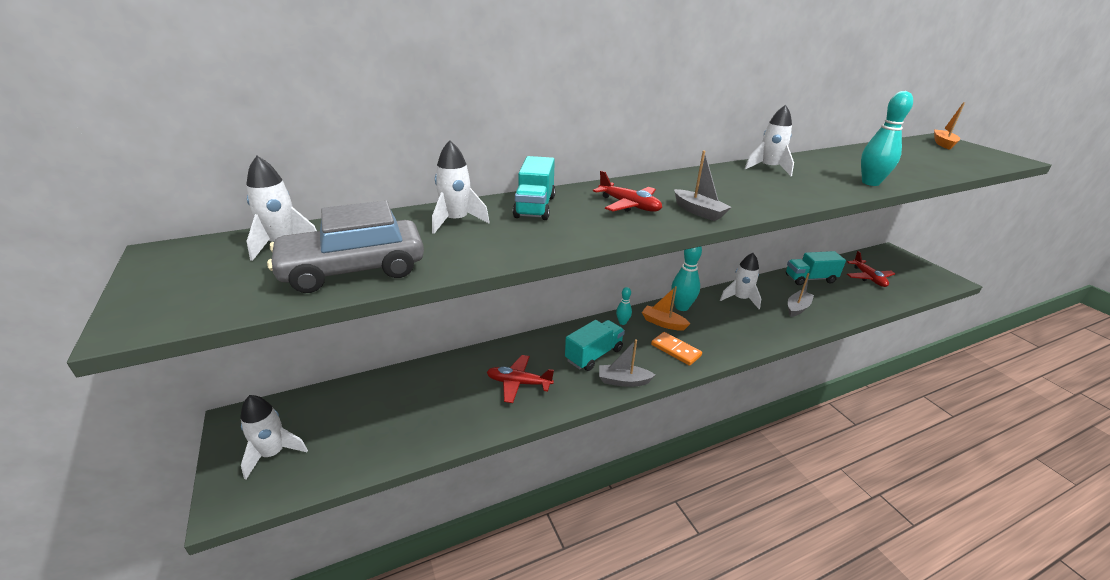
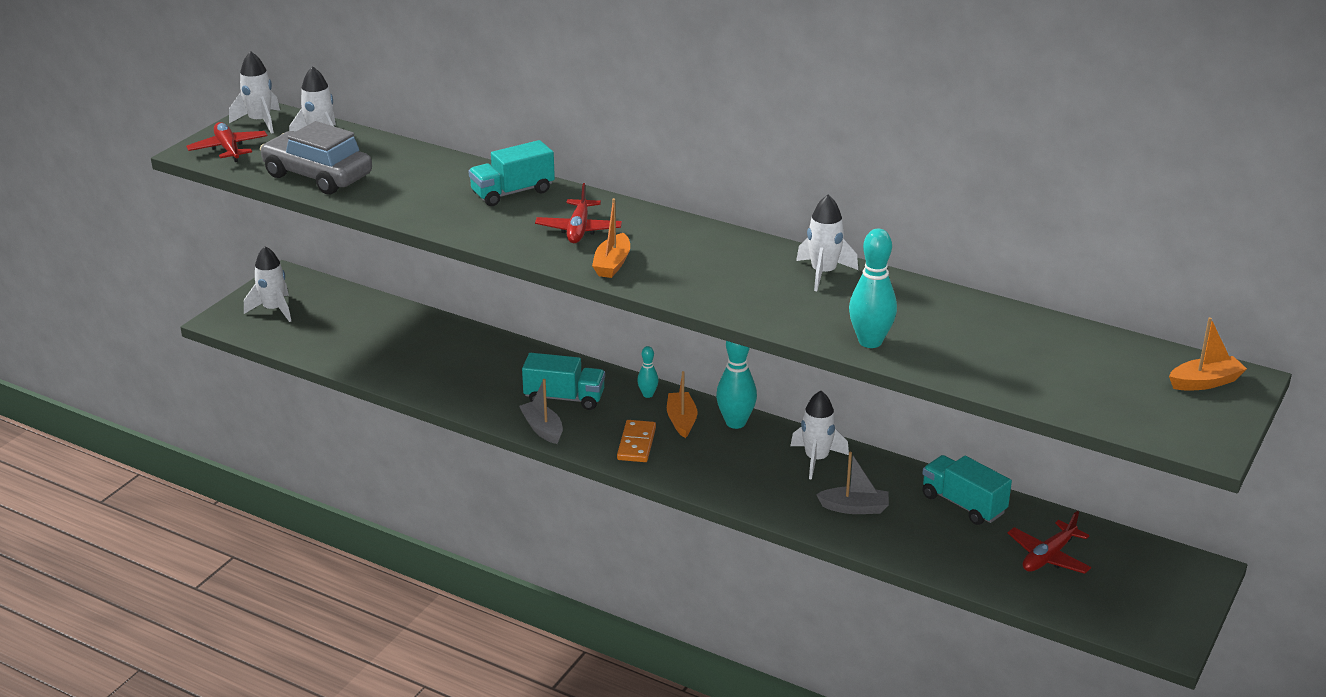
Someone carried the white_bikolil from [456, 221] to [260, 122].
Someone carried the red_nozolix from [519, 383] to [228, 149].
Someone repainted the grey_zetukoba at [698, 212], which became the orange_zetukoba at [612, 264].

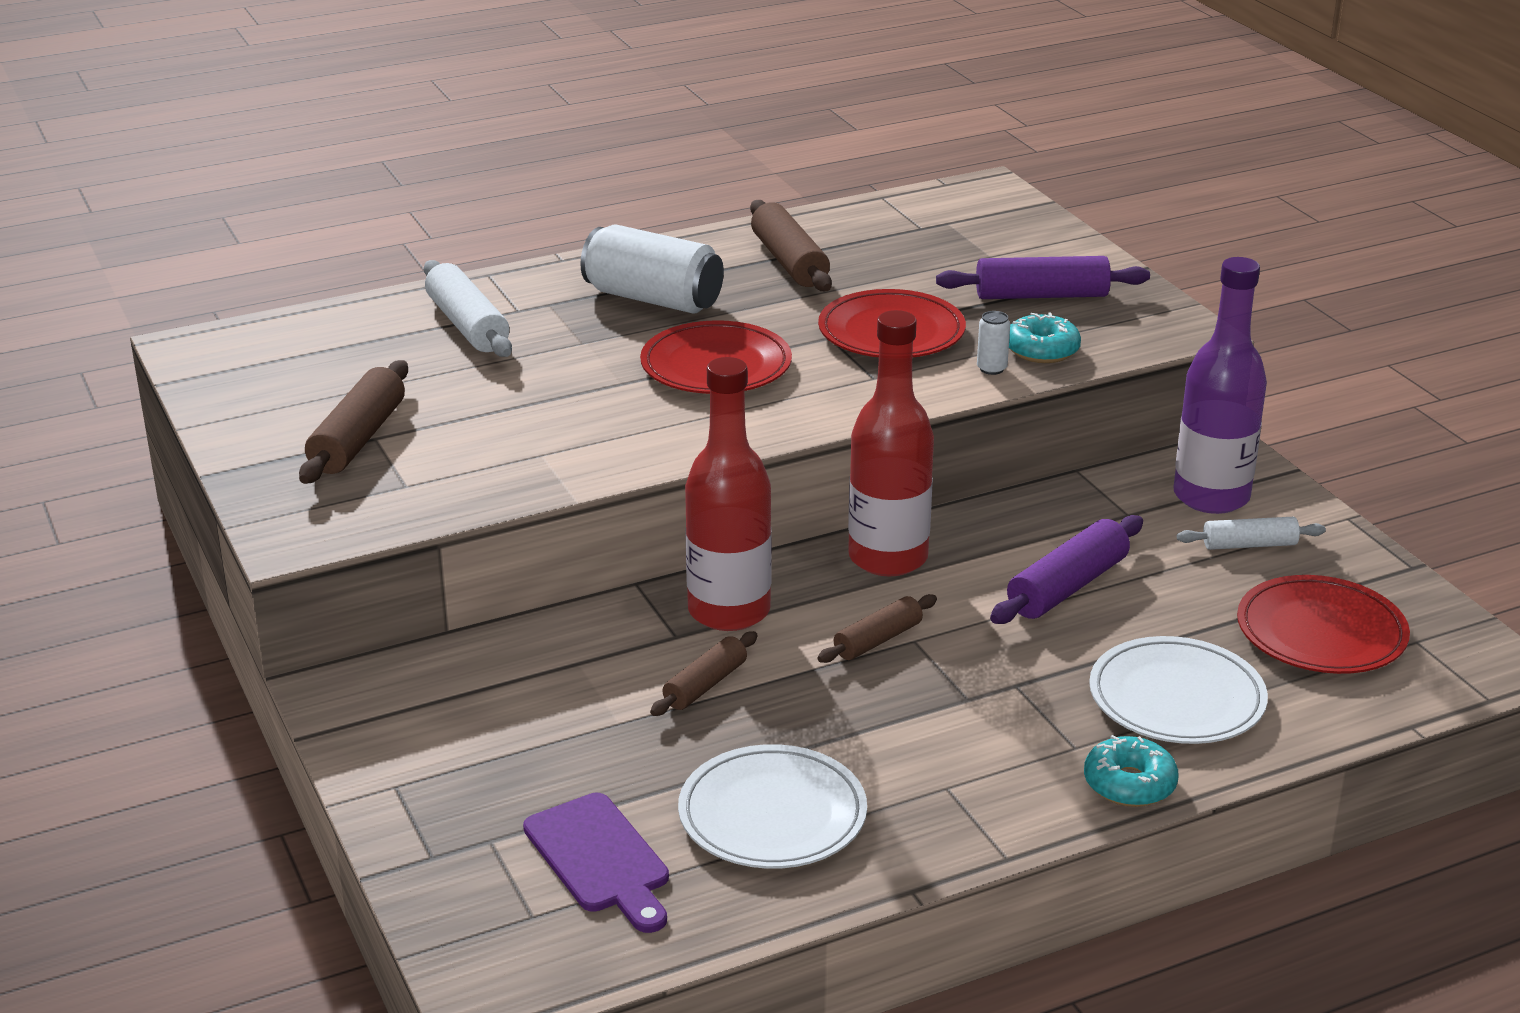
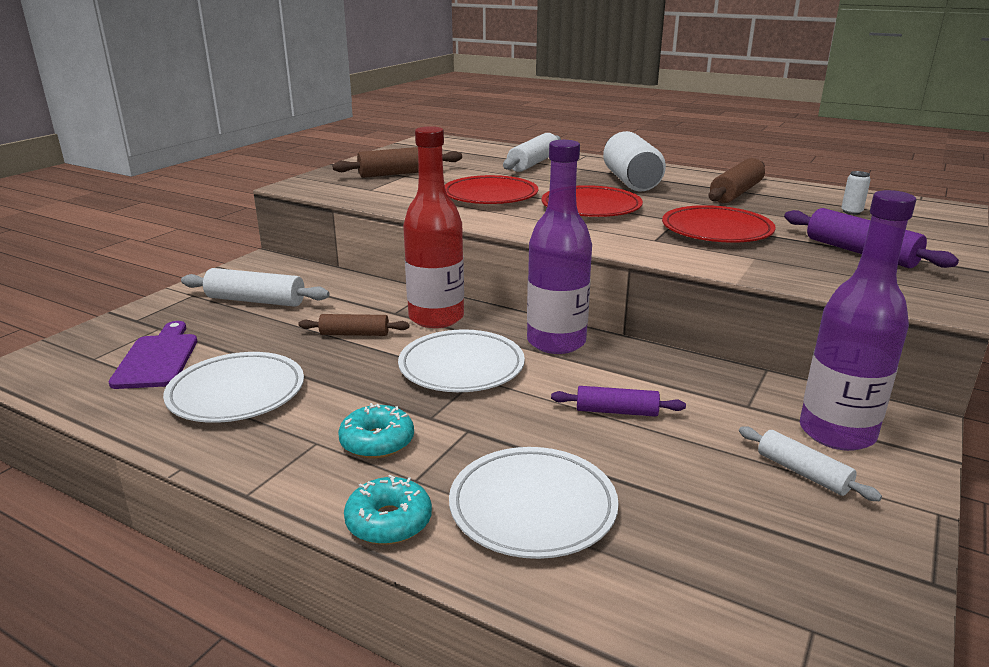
Someone rotated the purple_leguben at [599, 859] by 150 degrees clockwise.
Someone swapped the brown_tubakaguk at [878, 640] for the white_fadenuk at [461, 367].
Someone repainted the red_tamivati at [888, 558], which became the purple_tamivati at [556, 342].
Someone carried the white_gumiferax from [991, 369] to [851, 212].
Someone scaled the purple_tubakaguk at [1067, 587] by 0.64.
Someone carried the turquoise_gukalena from [1042, 350] to [377, 442].
Someone carried the red_fadenuk from [1321, 633] to [490, 196].
Someone put down the white_tubakaguk at [256, 301].

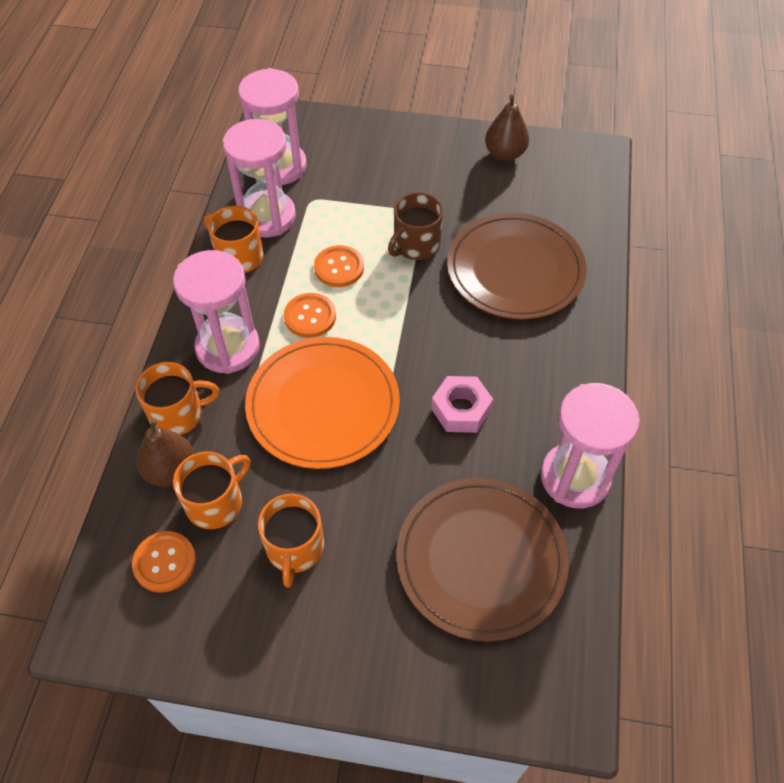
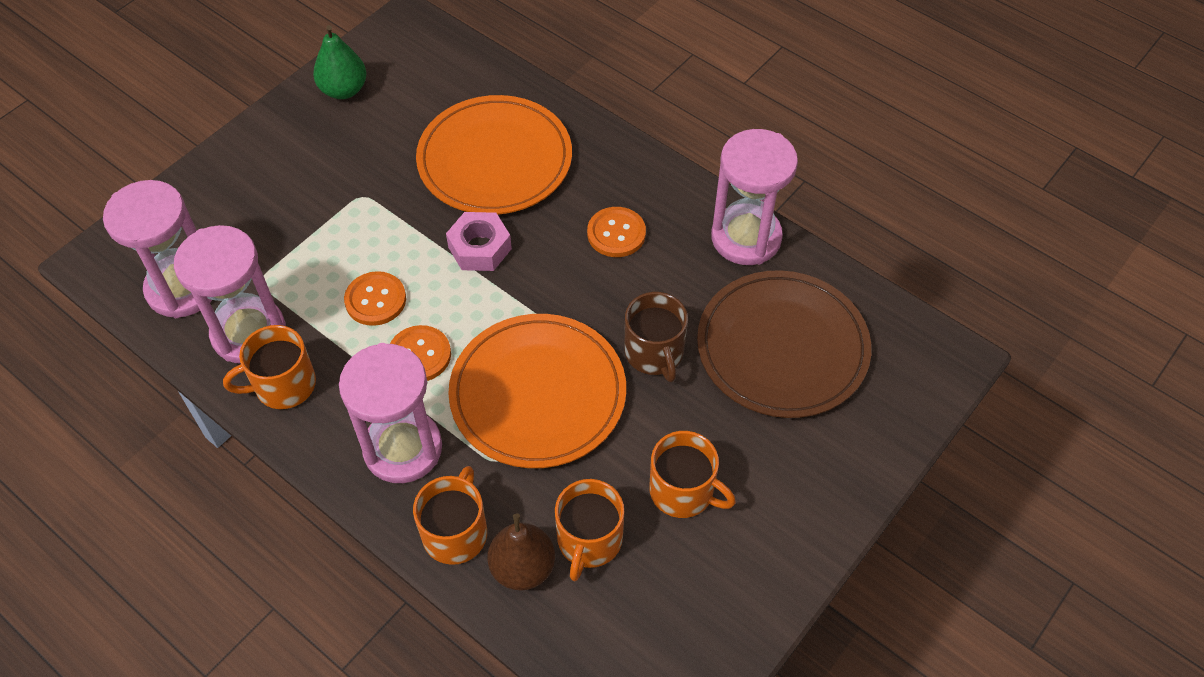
Someone carried the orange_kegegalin from [165, 562] to [616, 233].
Someone rotated the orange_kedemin at [216, 503] by 150 degrees counterclockwise.
Someone carried the brown_kedemin from [416, 245] to [654, 353].
Someone carried the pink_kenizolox from [461, 409] to [480, 248].
Someone repainted the brown_fadenuk at [515, 270], which became the orange_fadenuk at [495, 159].
Someone repainted the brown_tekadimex at [504, 154], which became the green_tekadimex at [344, 90].

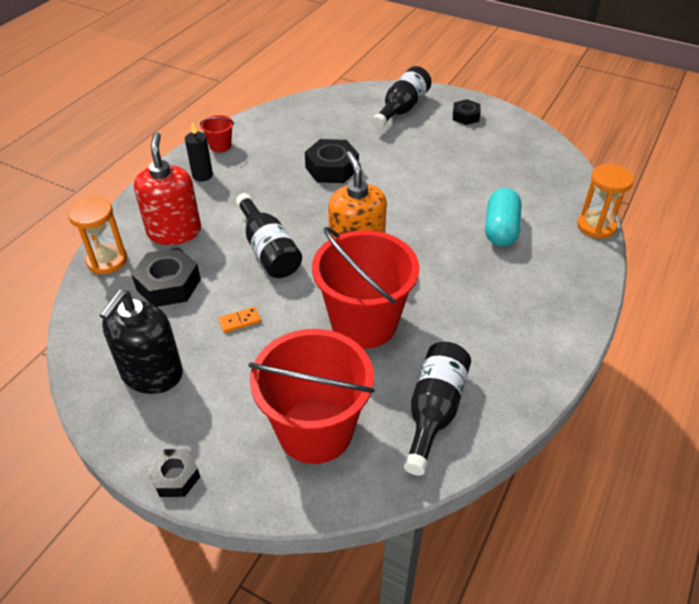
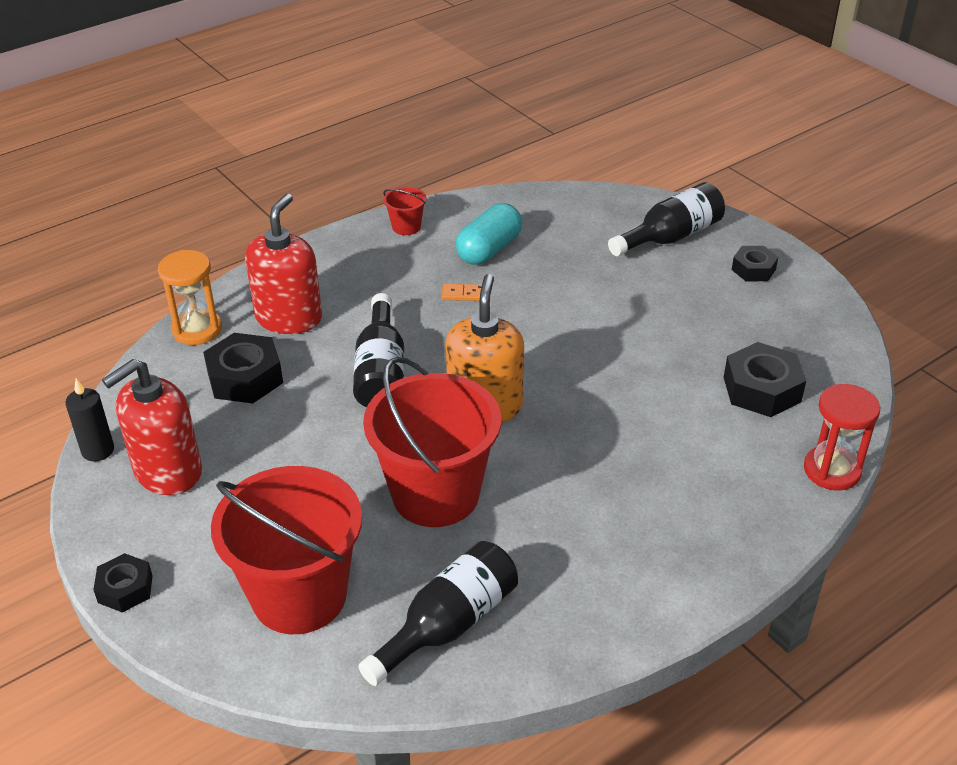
Someone repainted the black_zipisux at [152, 374], which became the red_zipisux at [167, 471].
Someone carried the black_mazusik from [202, 175] to [98, 450].
Someone carried the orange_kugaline from [239, 321] to [463, 294].
Someone carried the black_kenizolox from [332, 168] to [762, 389].
Someone carried the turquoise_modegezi from [500, 229] to [489, 250].
Someone repainted the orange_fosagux at [596, 226], which became the red_fosagux at [832, 470].

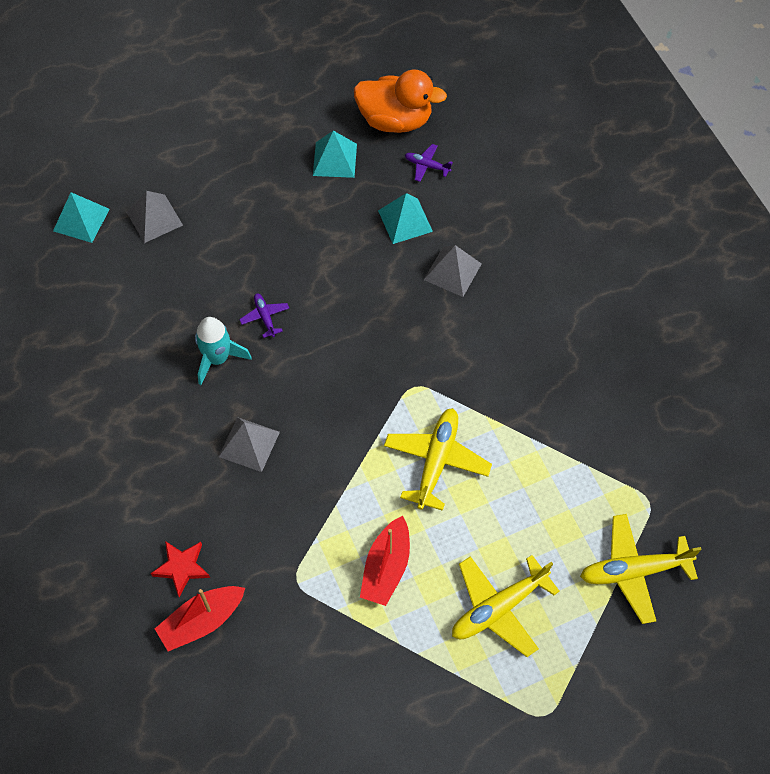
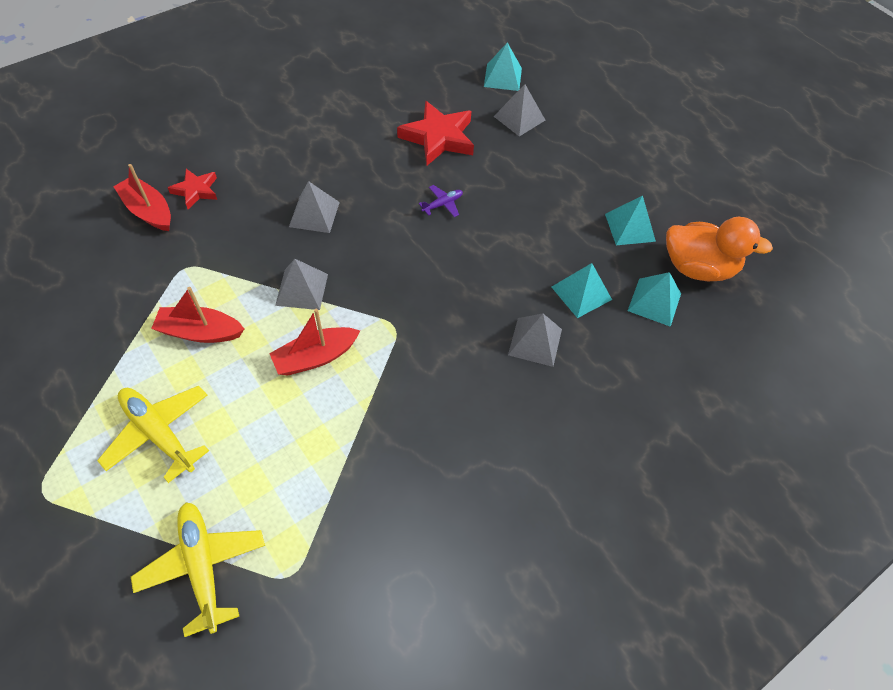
Someone took away the turquoise_bikolil at [218, 358].
Someone rotated the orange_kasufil at [395, 120] by 75 degrees counterclockwise.
Someone swapped the yellow_nozolix at [436, 461] for the red_zetukoba at [315, 357].
Someone swapped the purple_nozolix at [426, 166] for the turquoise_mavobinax at [654, 302].
Someone put down the grey_mavobinax at [301, 289].
Someone put down the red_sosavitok at [438, 137].

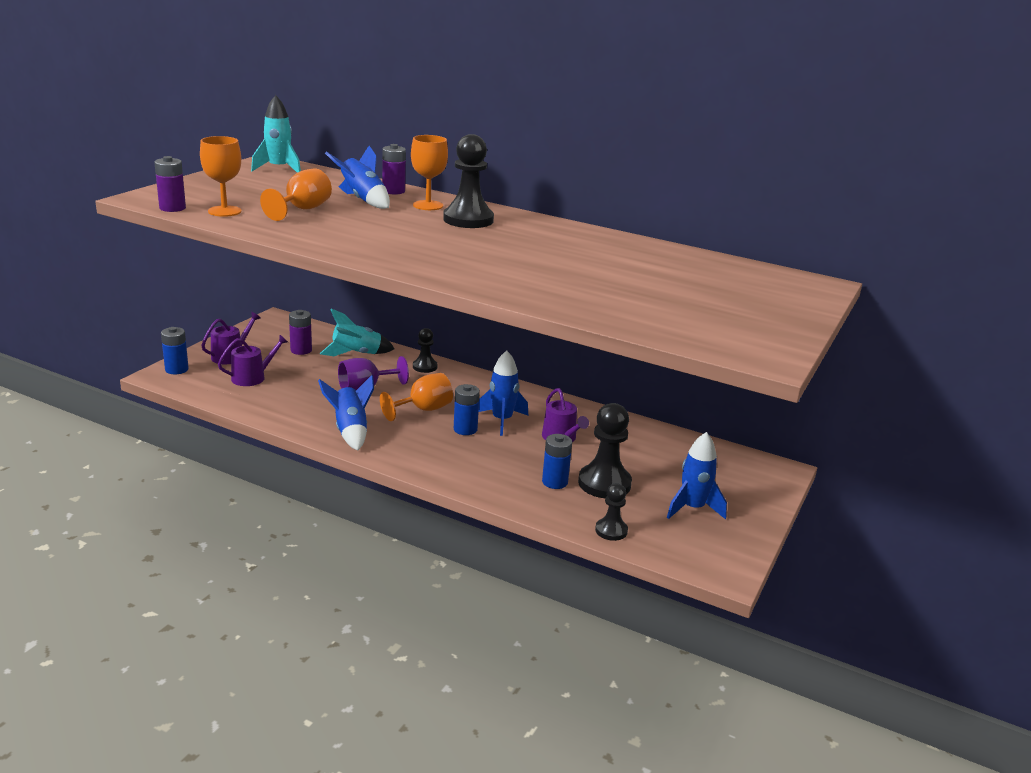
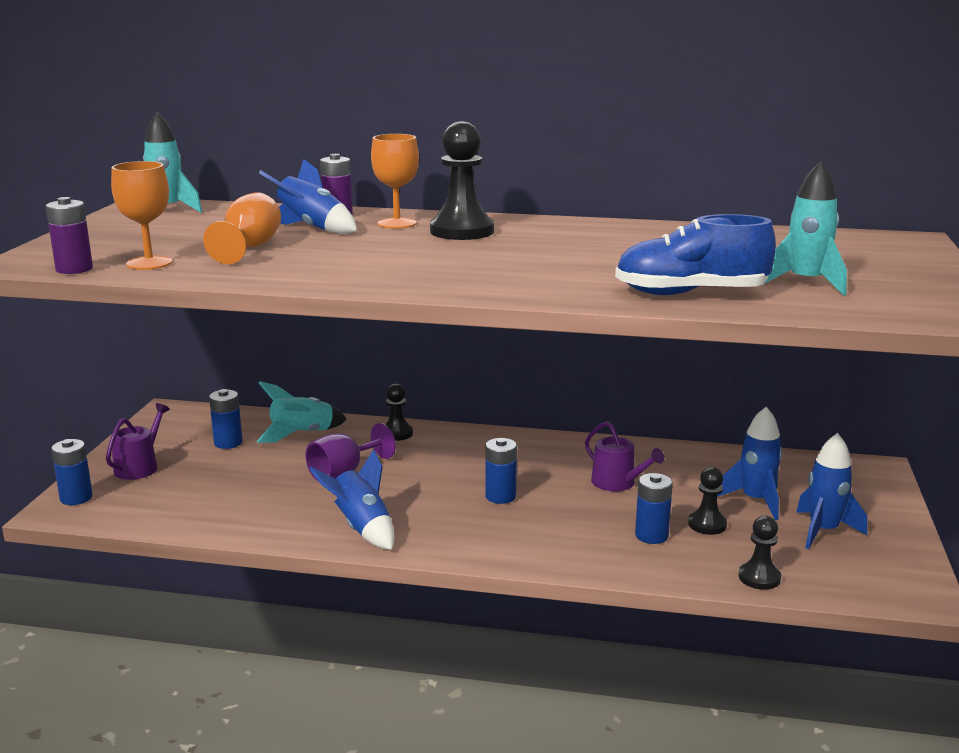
Someone took away the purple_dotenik at [252, 377].
Someone repainted the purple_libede at [301, 350], which became the blue_libede at [228, 443].
Someone took away the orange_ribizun at [423, 410].
Someone carried the blue_bikolil from [502, 420] to [755, 501].
Someone scaled the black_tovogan at [604, 483] by 0.57.
Someone put down the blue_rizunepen at [690, 293].
Someone put down the turquoise_bikolil at [806, 283].

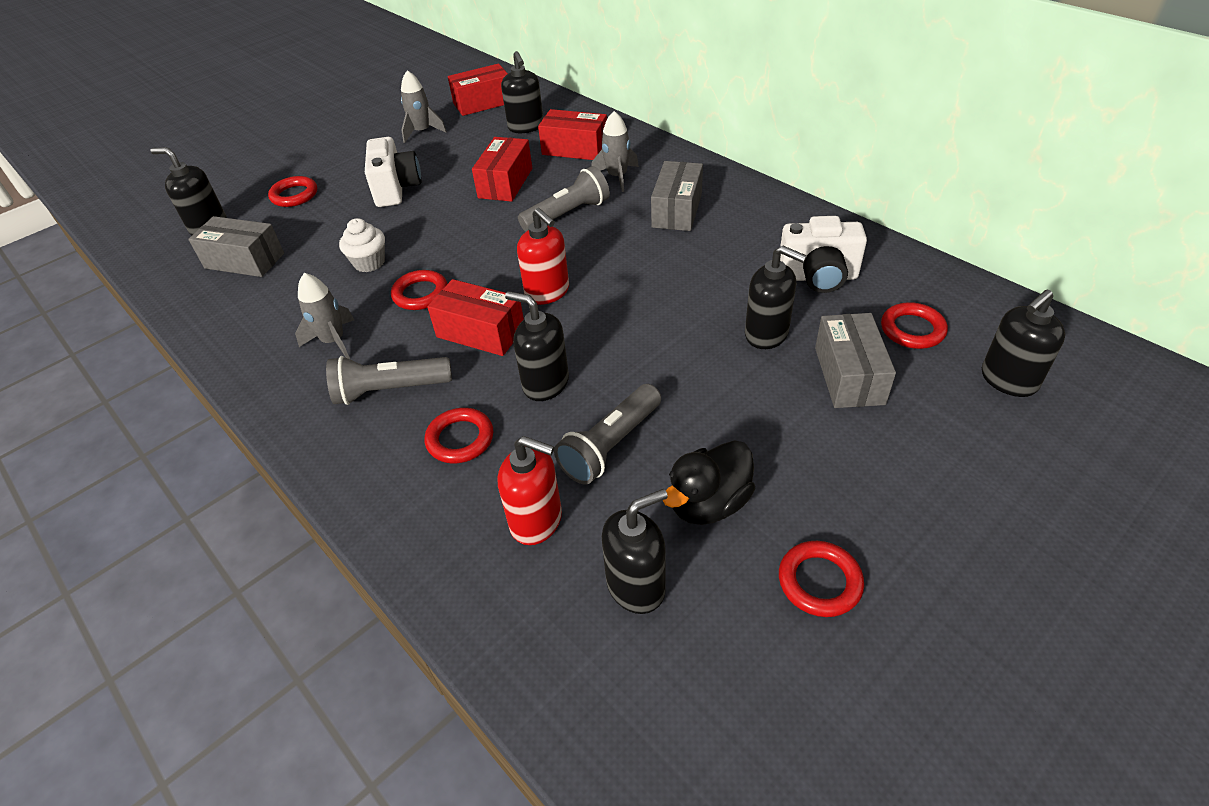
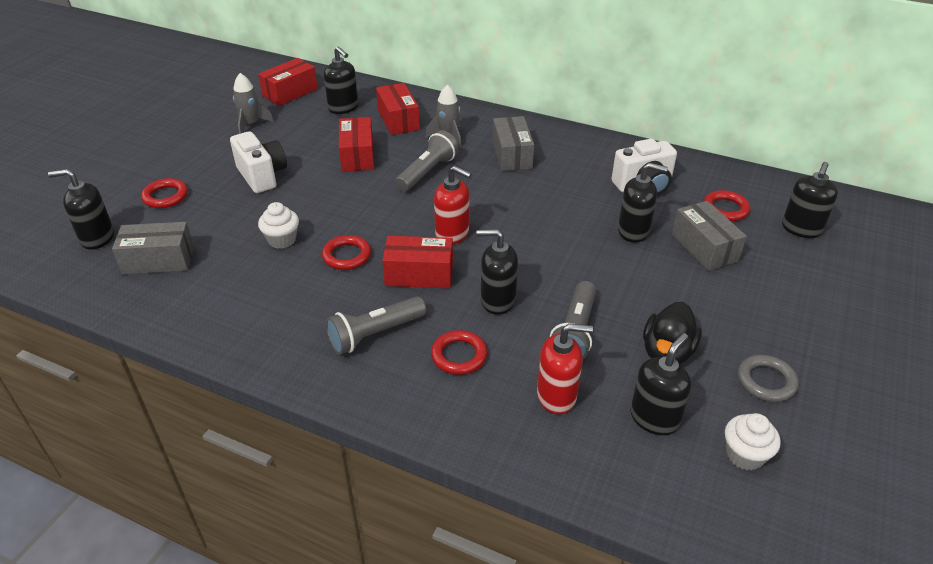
Someone took away the grey_bikolil at [333, 341].
Someone rotated the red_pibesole at [575, 149] by 75 degrees clockwise.
Someone repainted the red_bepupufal at [819, 582], which became the grey_bepupufal at [766, 381].
Someone put down the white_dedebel at [744, 455].

